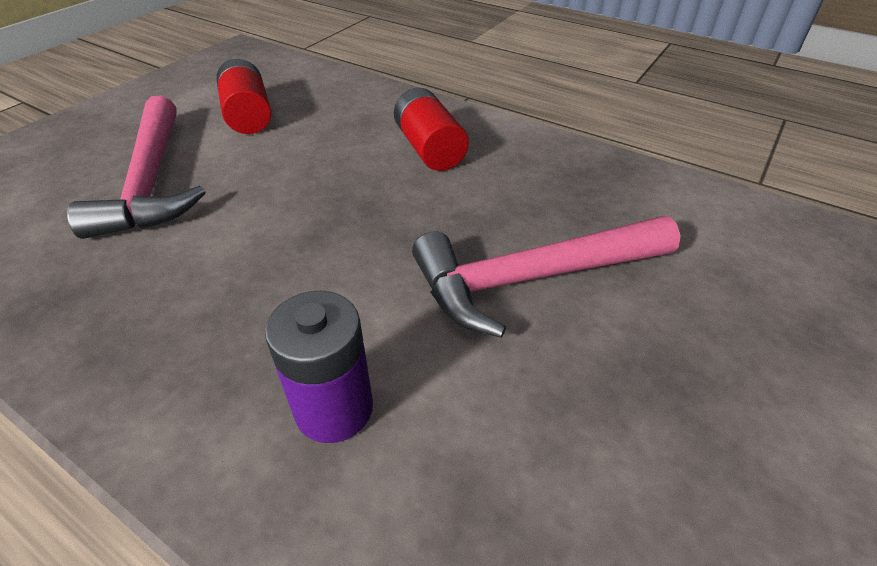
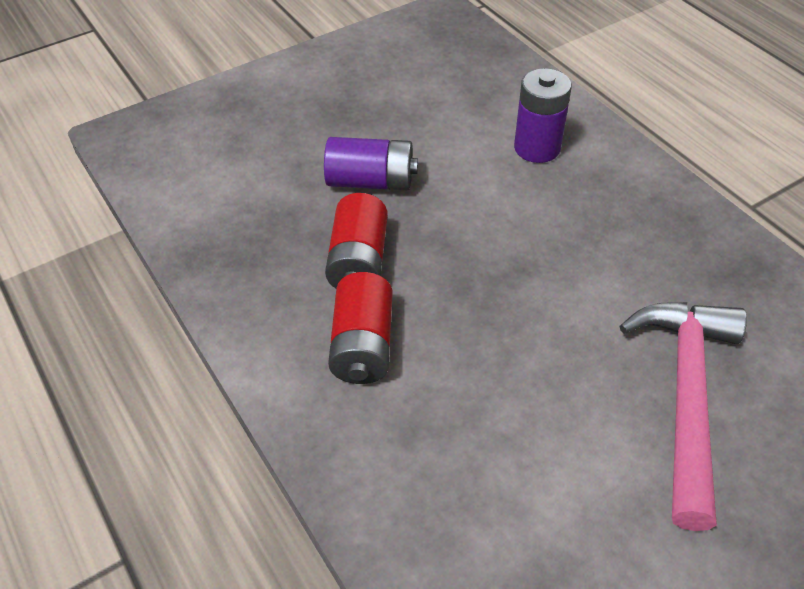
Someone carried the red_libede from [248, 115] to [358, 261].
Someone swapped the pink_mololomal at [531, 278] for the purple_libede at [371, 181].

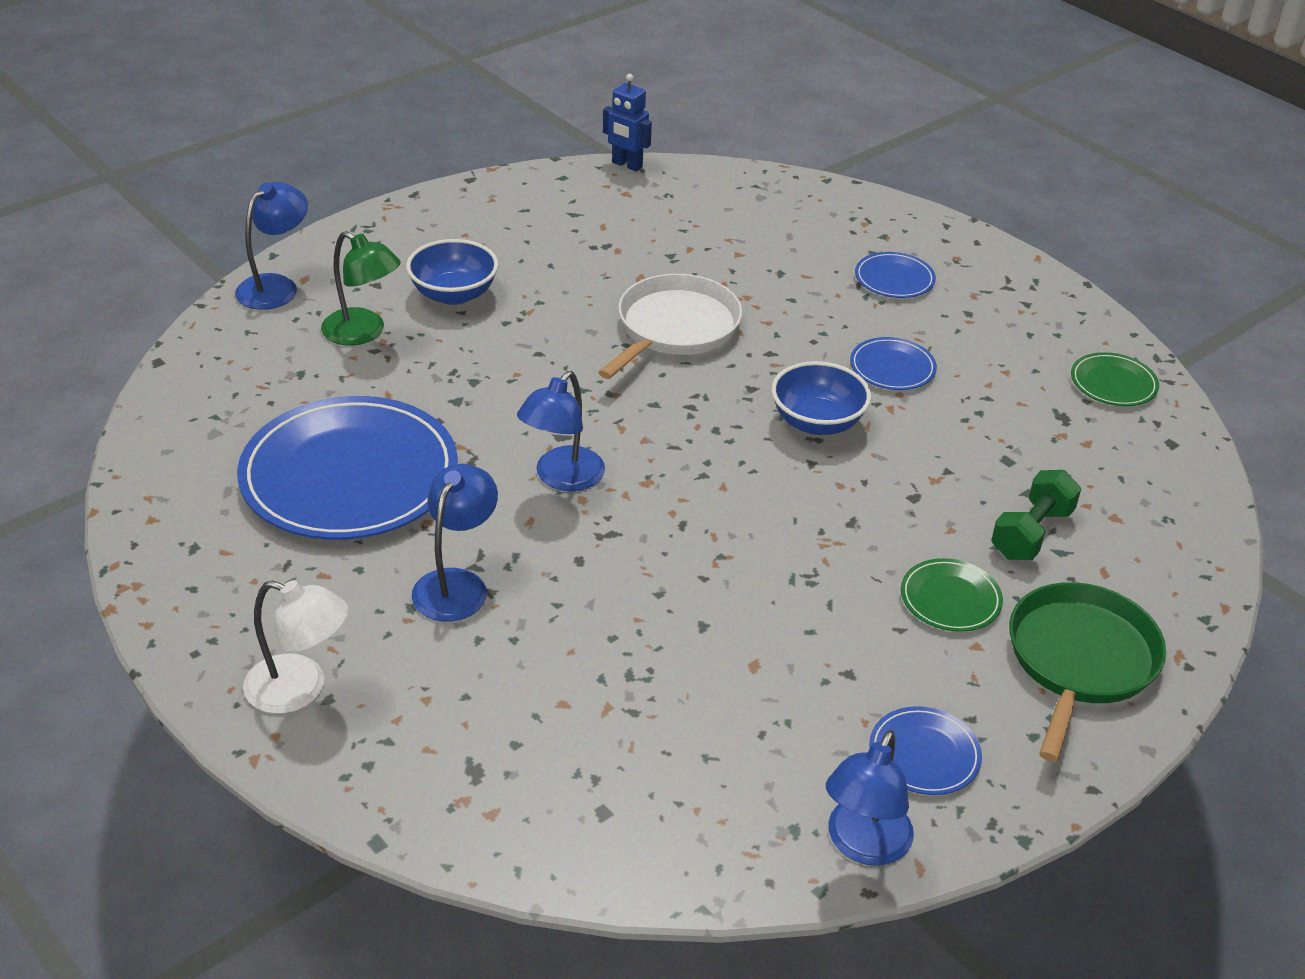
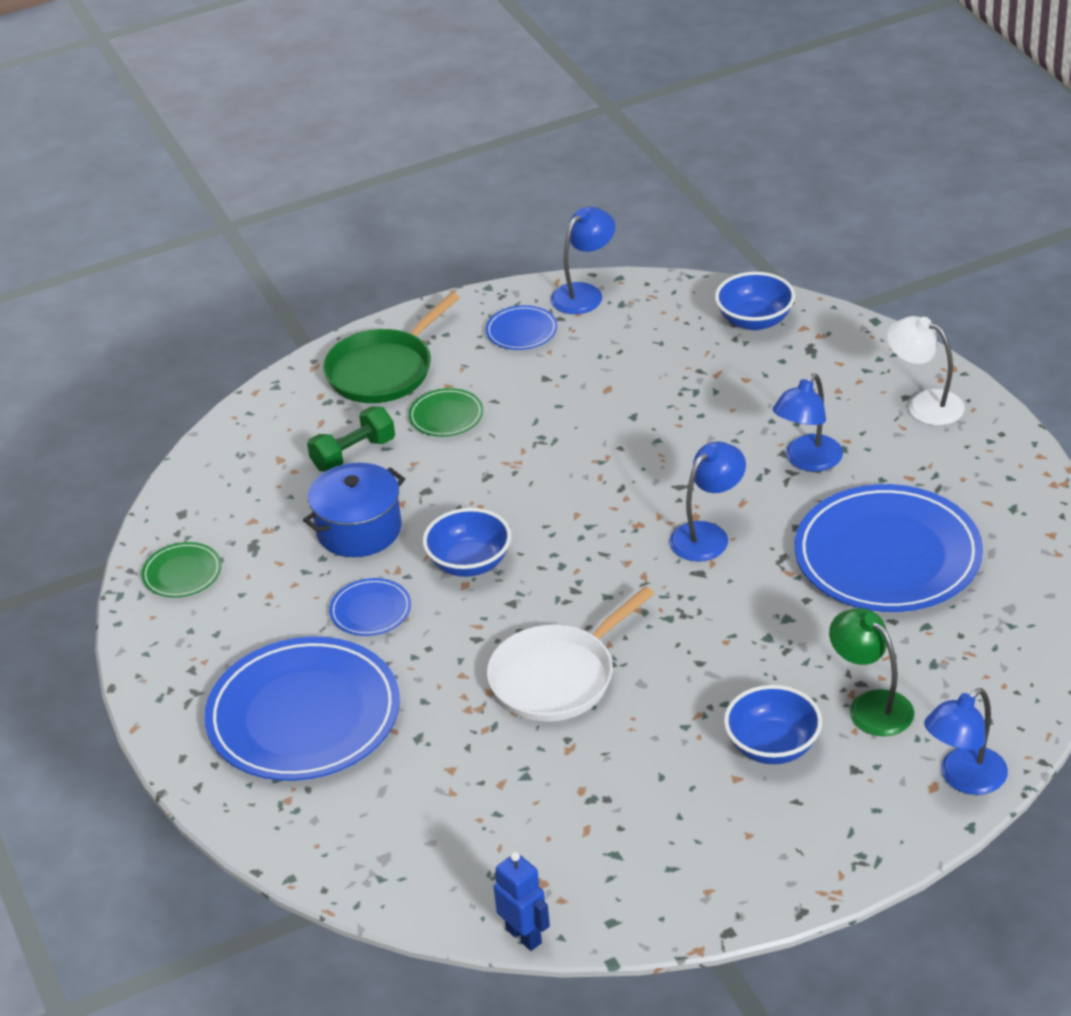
Someone scaled the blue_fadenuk at [894, 279] by 2.27.
Someone put down the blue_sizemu at [359, 530].
Someone put down the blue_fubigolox at [755, 320].

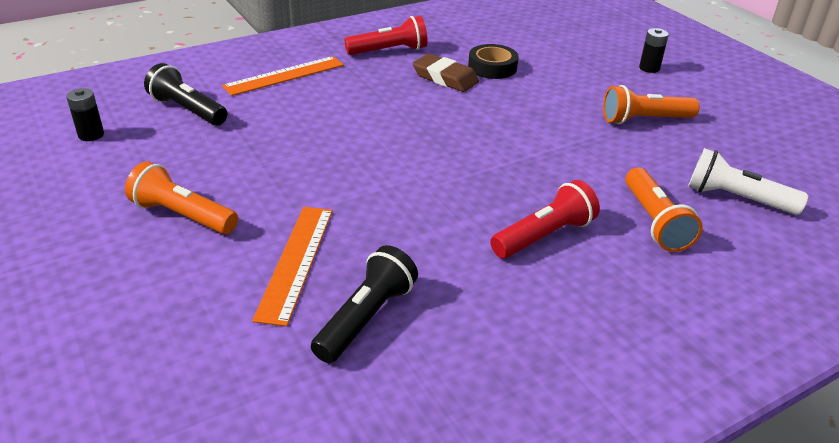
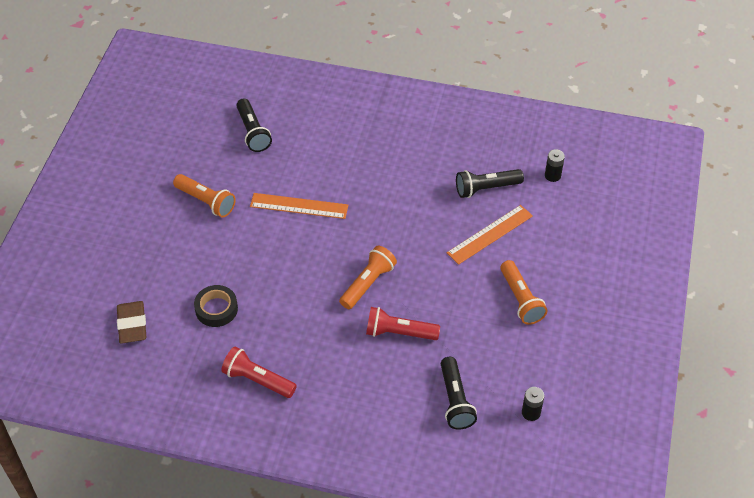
Someone carried the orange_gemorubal from [284, 75] to [299, 206].
Someone carried the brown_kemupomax from [445, 78] to [132, 325].
Someone carried the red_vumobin from [544, 236] to [399, 332].
Someone carried the orange_vumobin from [654, 222] to [368, 283].
Someone carried the black_libede from [649, 68] to [552, 175].
Someone repainted the white_vumobin at [736, 198], which became the black_vumobin at [253, 132].

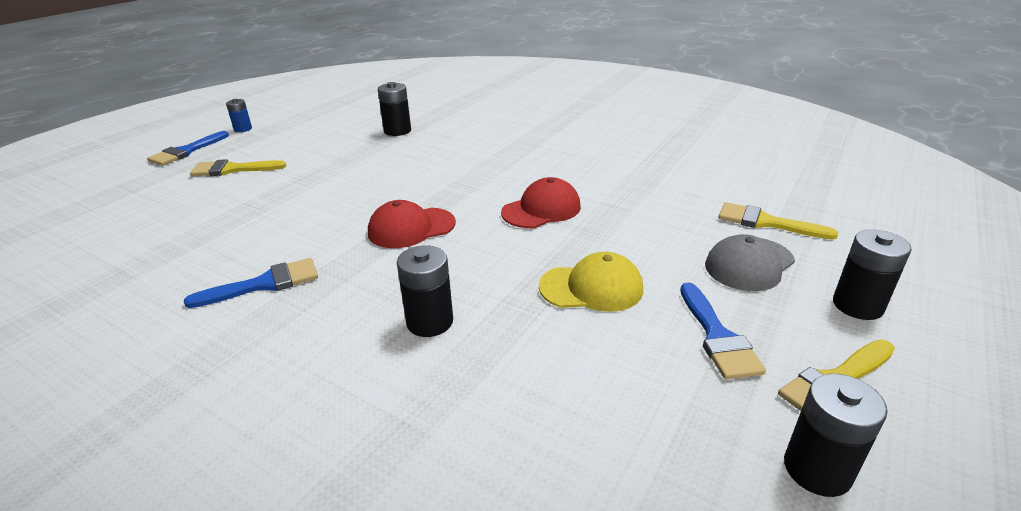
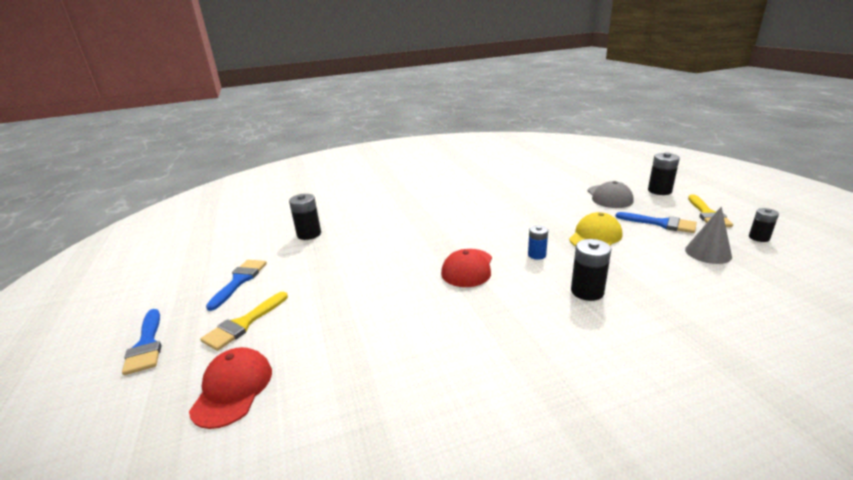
Someone carried the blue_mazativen from [265, 284] to [239, 281].
Someone carried the blue_libede from [243, 129] to [537, 255].
Someone carried the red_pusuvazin from [541, 209] to [233, 389].
Someone took away the yellow_mazativen at [765, 222].
Someone scaled the black_libede at [817, 469] by 0.65.
Someone put down the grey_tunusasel at [708, 253].

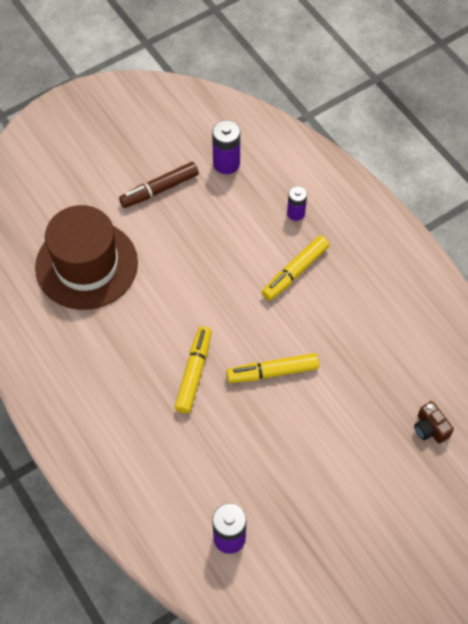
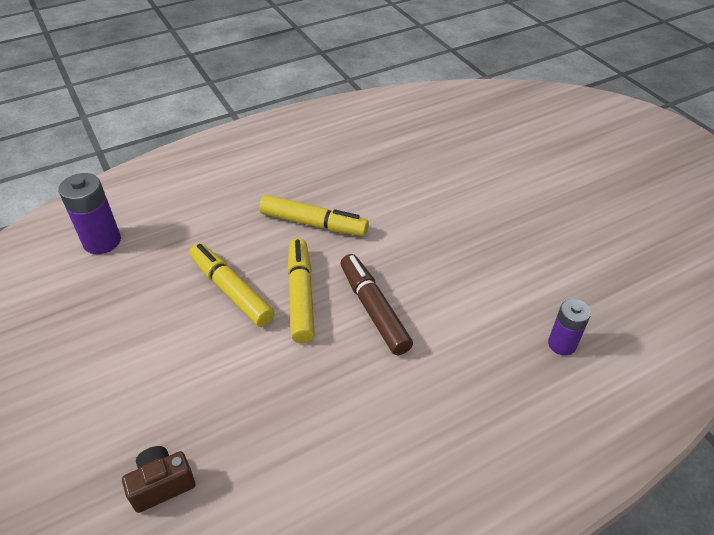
Someone took away the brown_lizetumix at [86, 265].
Someone carried the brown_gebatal from [159, 189] to [373, 309].
Someone took away the purple_libede at [226, 163].
Someone carried the yellow_gebatal from [295, 272] to [231, 290].

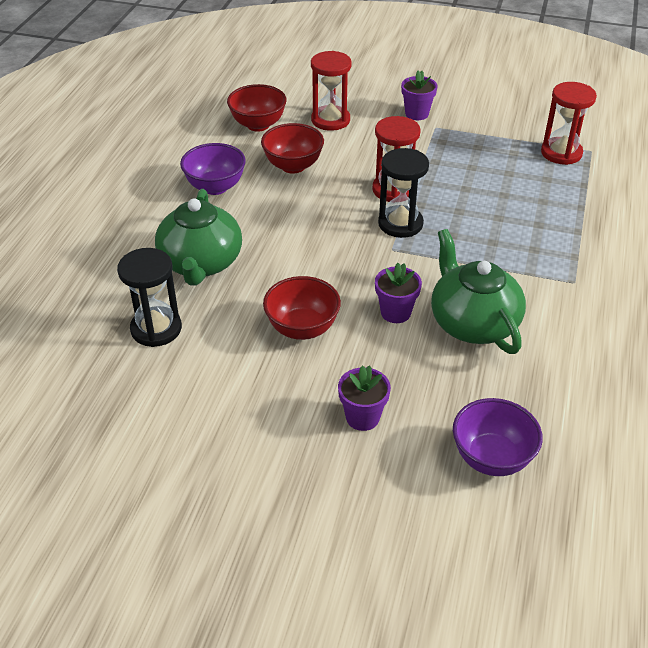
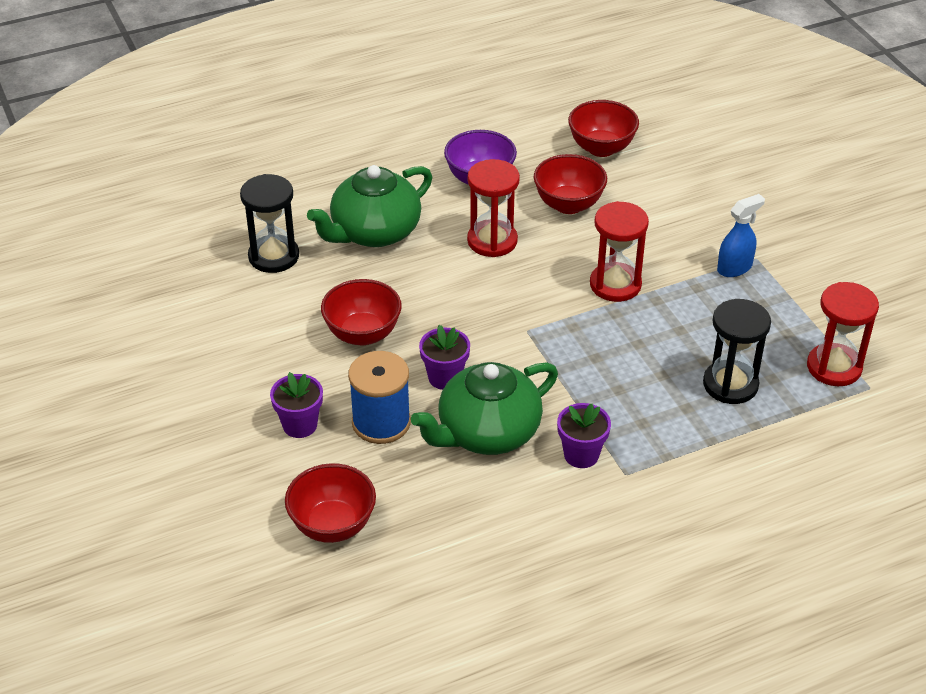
Someone carried the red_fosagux from [330, 120] to [492, 241].
Someone carried the black_fosagux from [400, 224] to [730, 384].
Someone carried the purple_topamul from [417, 114] to [581, 455].
Someone rotated the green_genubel at [473, 323] by 150 degrees counterclockwise.
Someone repainted the purple_fubigolox at [491, 458], which became the red_fubigolox at [332, 525].
Someone put down the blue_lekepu at [381, 422].
Someone put down the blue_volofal at [734, 268].

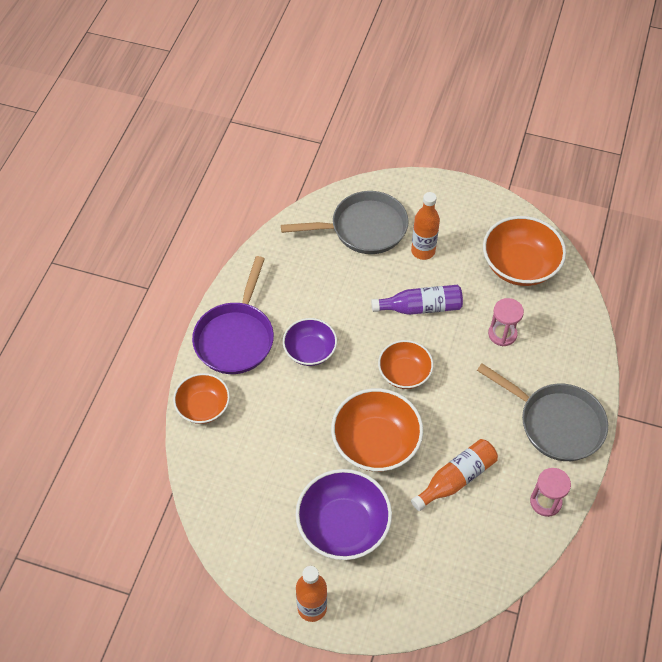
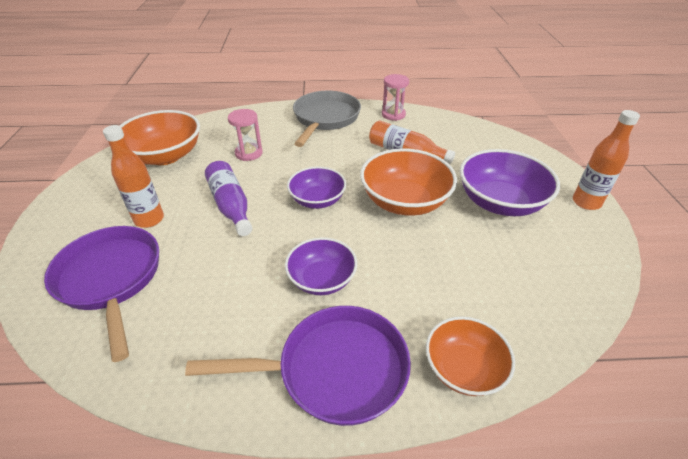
Someone repainted the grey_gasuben at [363, 228], which became the purple_gasuben at [111, 279].
Someone repainted the orange_fubigolox at [404, 373], which became the purple_fubigolox at [317, 200].

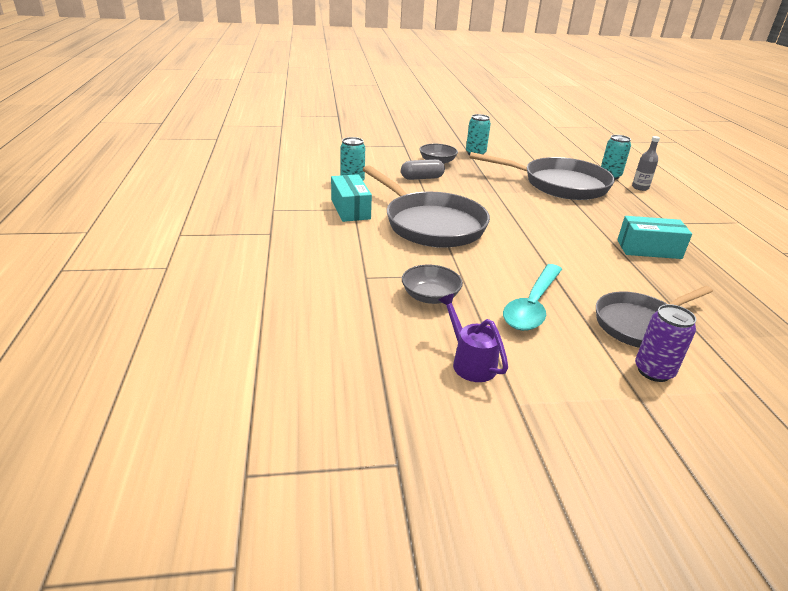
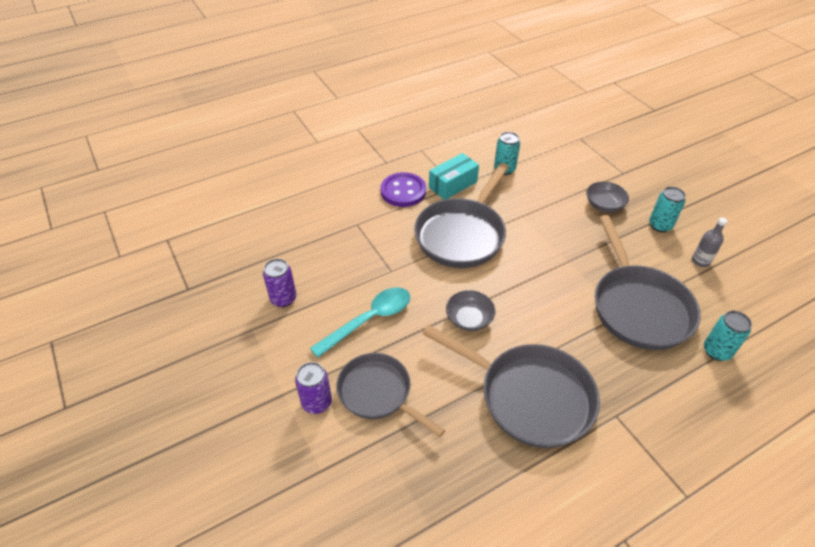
Someone took away the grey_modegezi at [422, 178].
Someone carried the grey_fubigolox from [430, 296] to [469, 318].
Someone swapped the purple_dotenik at [470, 362] for the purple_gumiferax at [283, 299].
Someone rotated the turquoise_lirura at [532, 305] by 135 degrees clockwise.
Someone swapped the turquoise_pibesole at [649, 249] for the grey_gasuben at [529, 396].
Someone carried the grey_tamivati from [640, 187] to [700, 261].
Someone put down the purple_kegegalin at [403, 191].

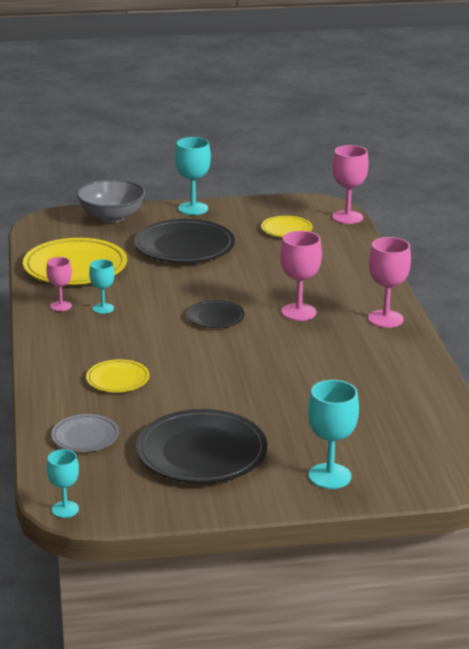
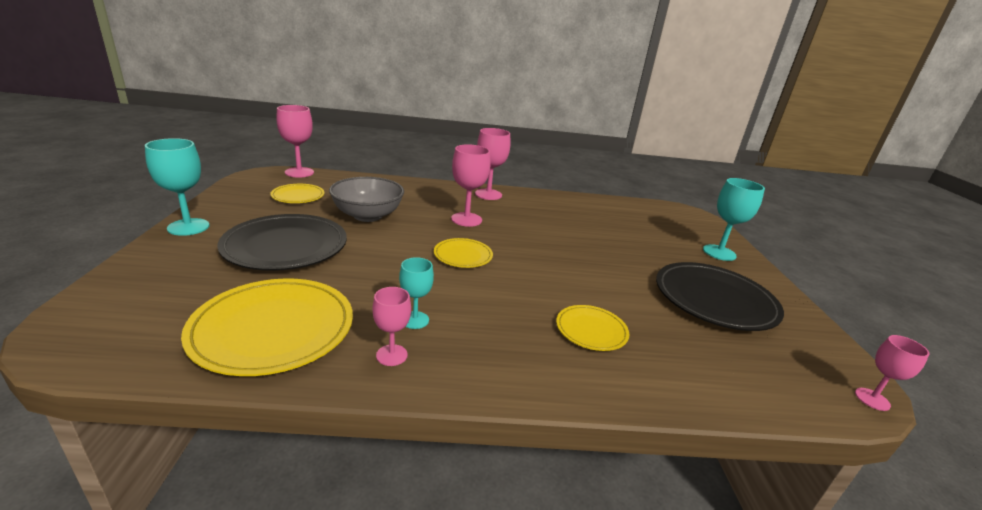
Someone repainted the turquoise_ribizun at [65, 509], which became the pink_ribizun at [872, 399].
Someone took away the grey_fadenuk at [85, 436].
Someone carried the grey_fubigolox from [111, 217] to [368, 215].
Someone repainted the black_fadenuk at [215, 317], which became the yellow_fadenuk at [463, 255].

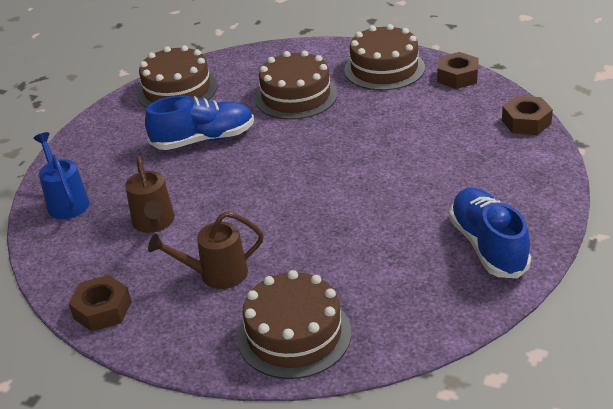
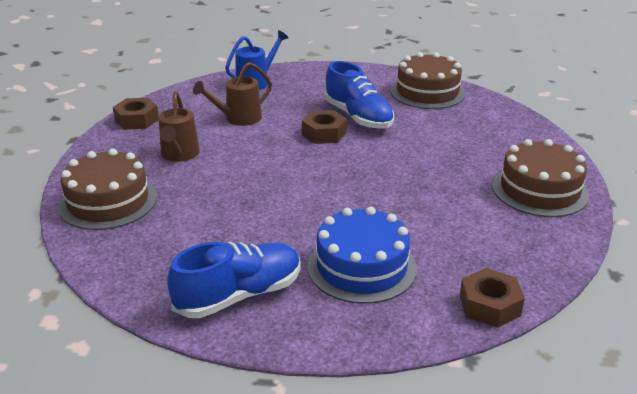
Someone rotated the brown_dotenik at [216, 274] by 150 degrees counterclockwise.
Someone took away the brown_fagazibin at [296, 96].
Someone carried the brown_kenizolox from [457, 77] to [324, 133].
Someone put down the blue_fagazibin at [361, 267].

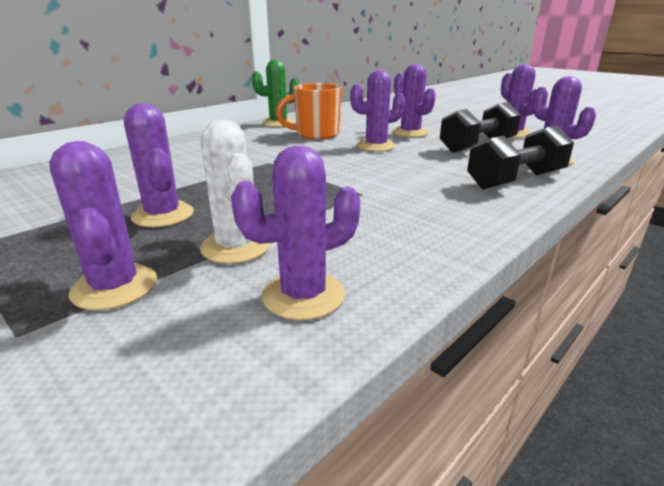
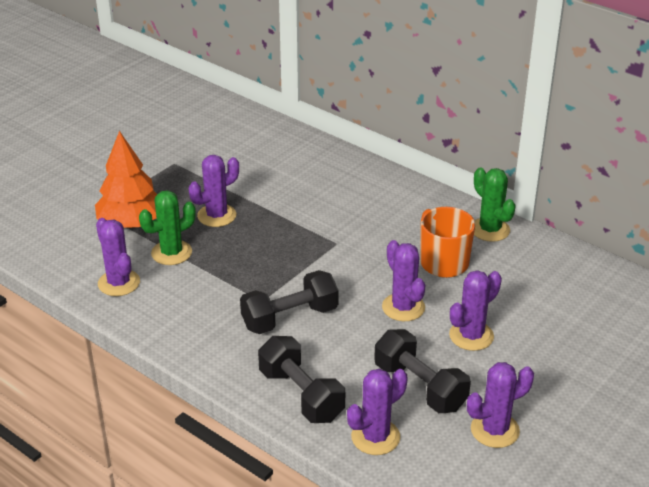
Someone swapped the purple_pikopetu at [115, 287] for the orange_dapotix at [131, 223].
Someone repainted the white_pikopetu at [236, 247], which became the green_pikopetu at [171, 253].
Someone put down the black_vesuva at [290, 318].

